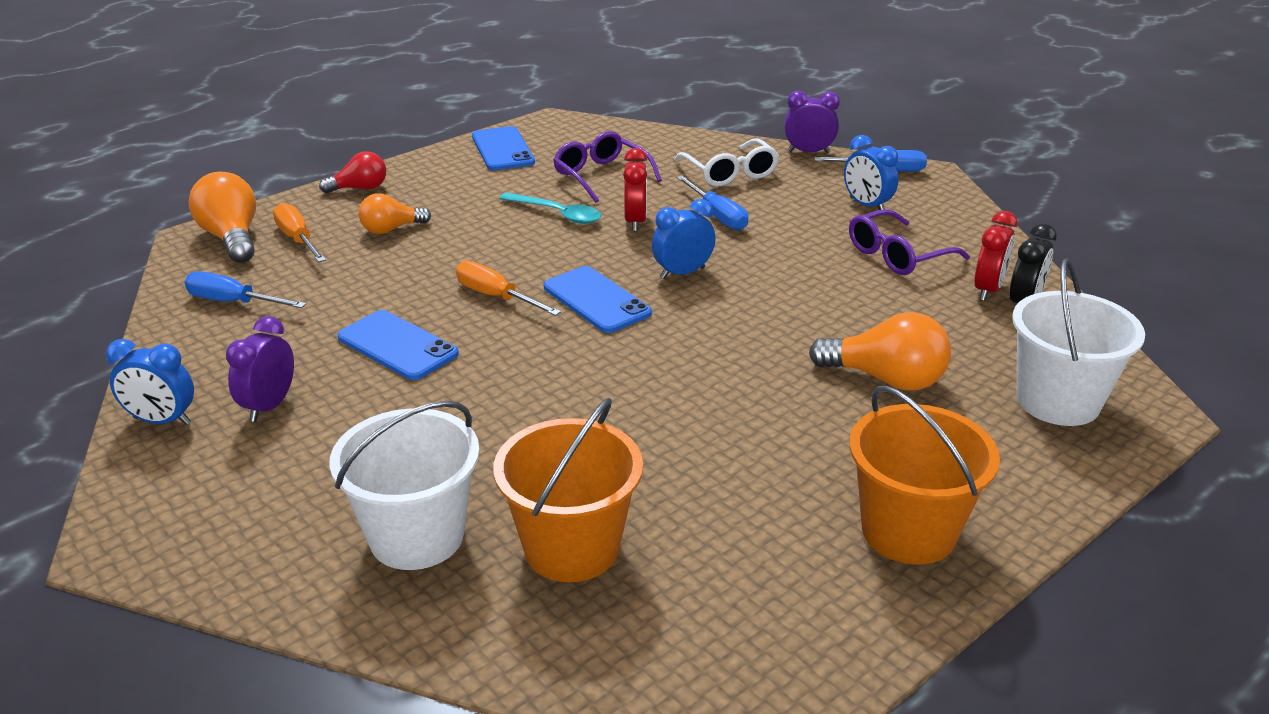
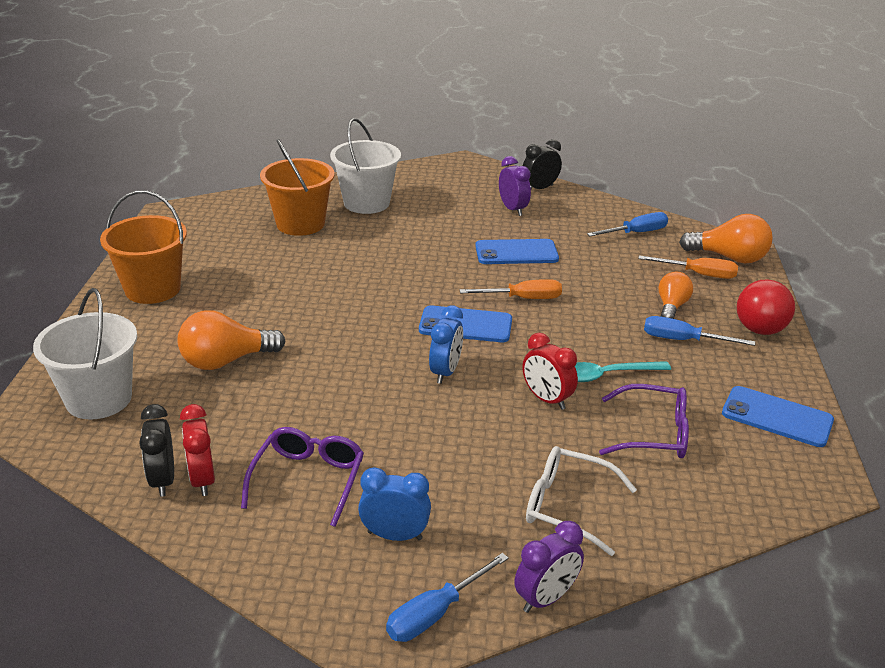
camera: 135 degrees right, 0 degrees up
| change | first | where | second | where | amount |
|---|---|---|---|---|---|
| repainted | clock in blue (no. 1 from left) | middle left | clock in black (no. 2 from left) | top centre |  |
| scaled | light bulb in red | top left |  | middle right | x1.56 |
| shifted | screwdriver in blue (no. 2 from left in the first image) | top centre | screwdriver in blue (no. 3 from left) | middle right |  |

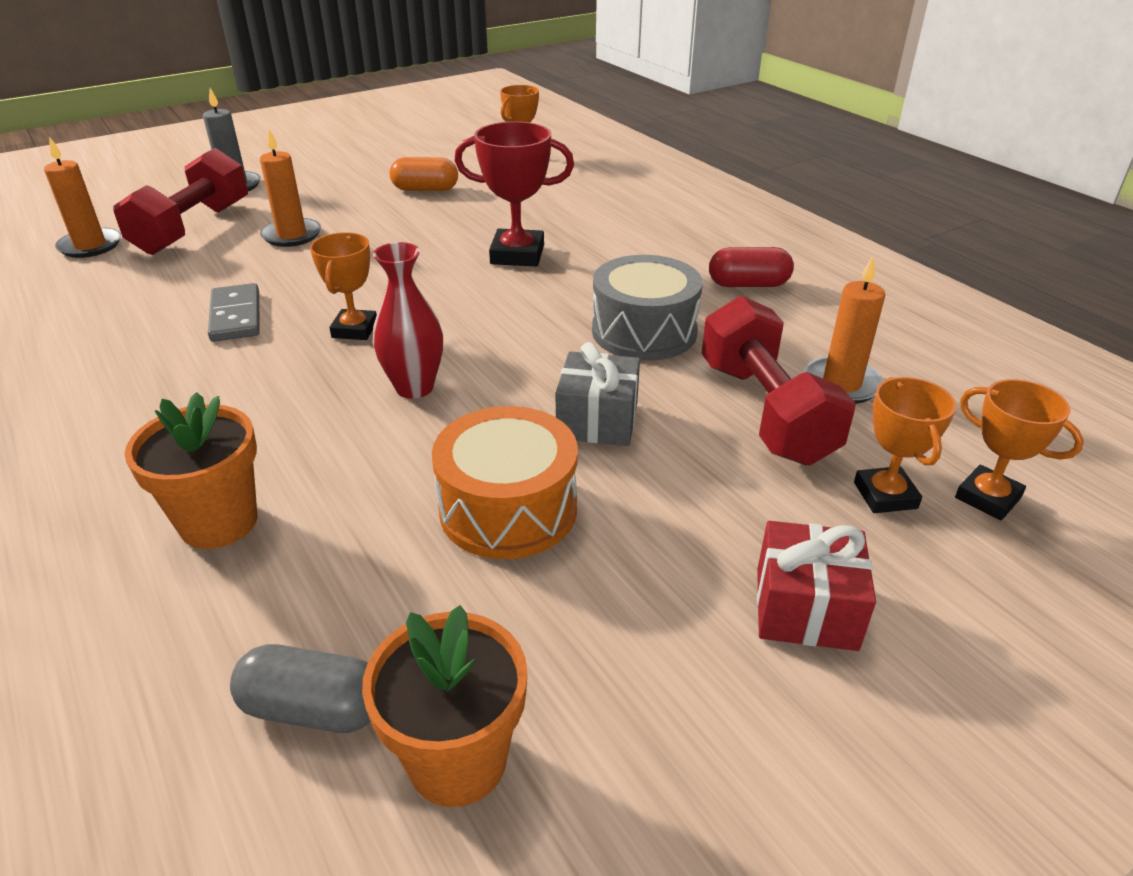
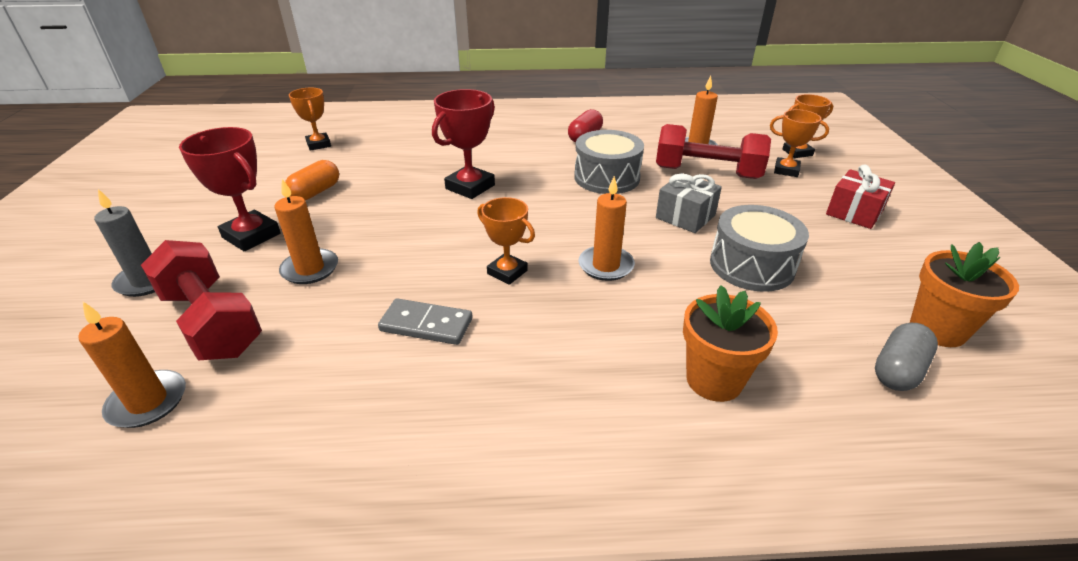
camera: 60 degrees left, 0 degrees up
| change | first | where | second | where | amount |
|---|---|---|---|---|---|
| swapped | vase in red | centre | candle in orange (no. 3 from left) | centre |  |
| repainted | drum in orange | centre | drum in grey (no. 2 from left) | middle right |  |
| new |  |  | trophy in red (no. 1 from left) | middle left |  |

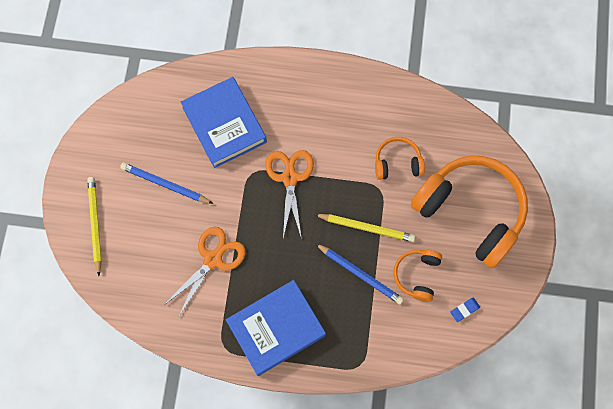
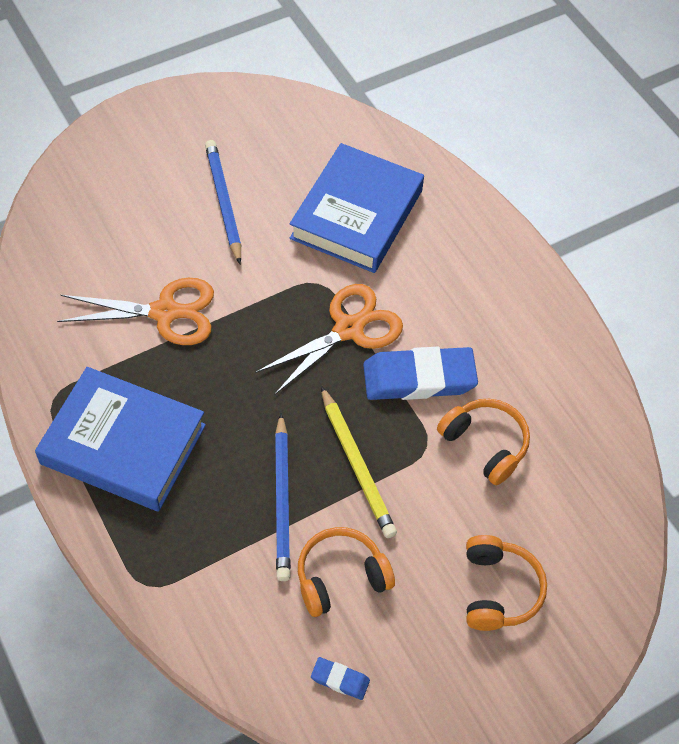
camera: 50 degrees right, 15 degrees down
| change | first | where | second | where | amount |
|---|---|---|---|---|---|
| gone | pencil in yellow (no. 1 from left) | middle left |  |  |  |
| scaled | headphones in orange (no. 3 from left) | middle right |  | bottom right | x0.47 |
| new |  |  | eraser in blue (no. 2 from left) | centre |  |

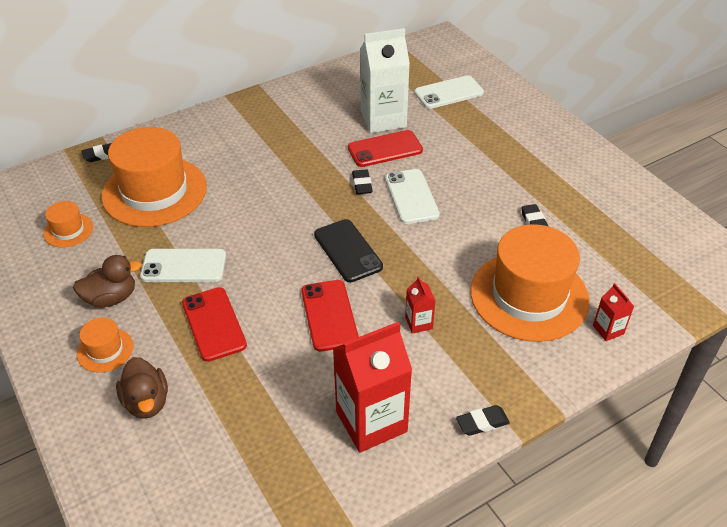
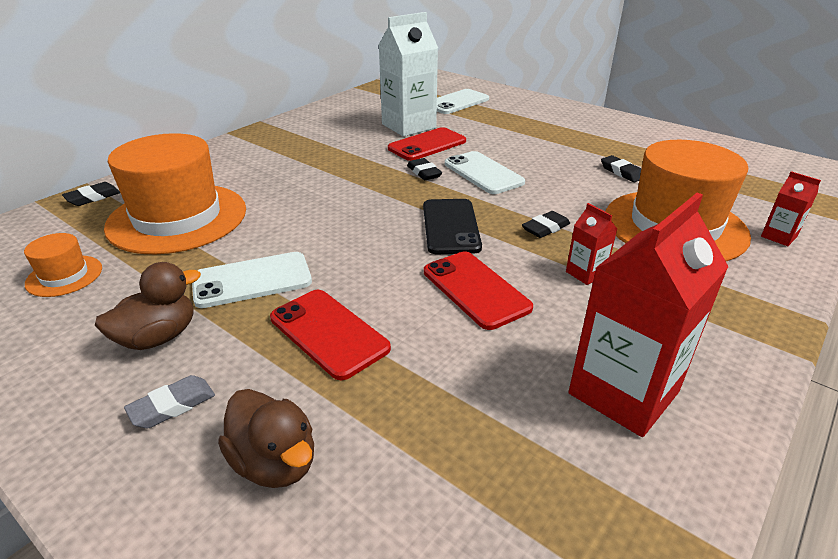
camera: 20 degrees left, 10 degrees down
| change | first | where | second | where | amount |
|---|---|---|---|---|---|
| swapped | hat in orange (no. 2 from left) | middle left | eraser in grey | bottom left |  |
| rotated | phone in black | centre |  | centre | 45 degrees clockwise |
| shifted | eraser in black (no. 3 from left) | bottom centre |  | centre |  |

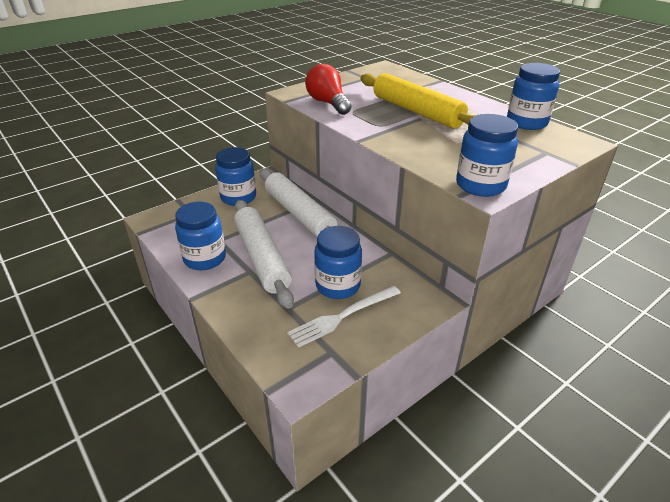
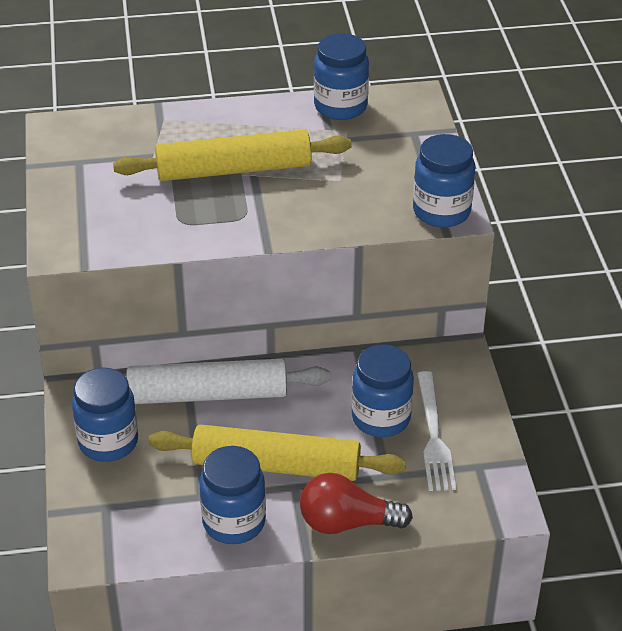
camera: 60 degrees left, 5 degrees up
| change | first | where | second | where | amount |
|---|---|---|---|---|---|
| repainted | rolling pin in white (no. 1 from left) | centre | rolling pin in yellow (no. 2 from left) | bottom centre |  |
| shifted | light bulb in red | top centre |  | bottom centre |  |

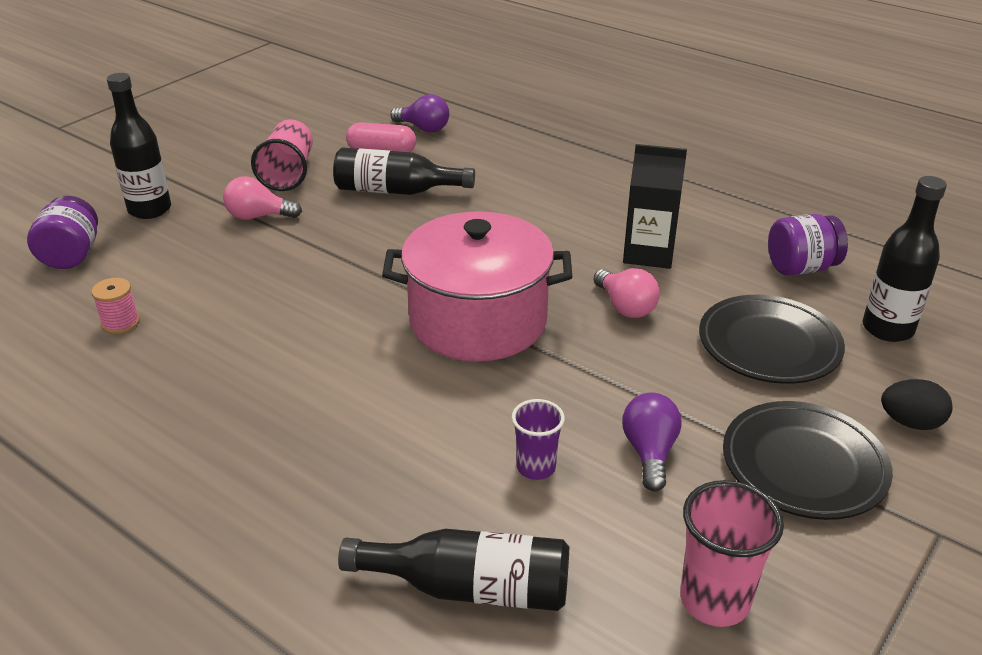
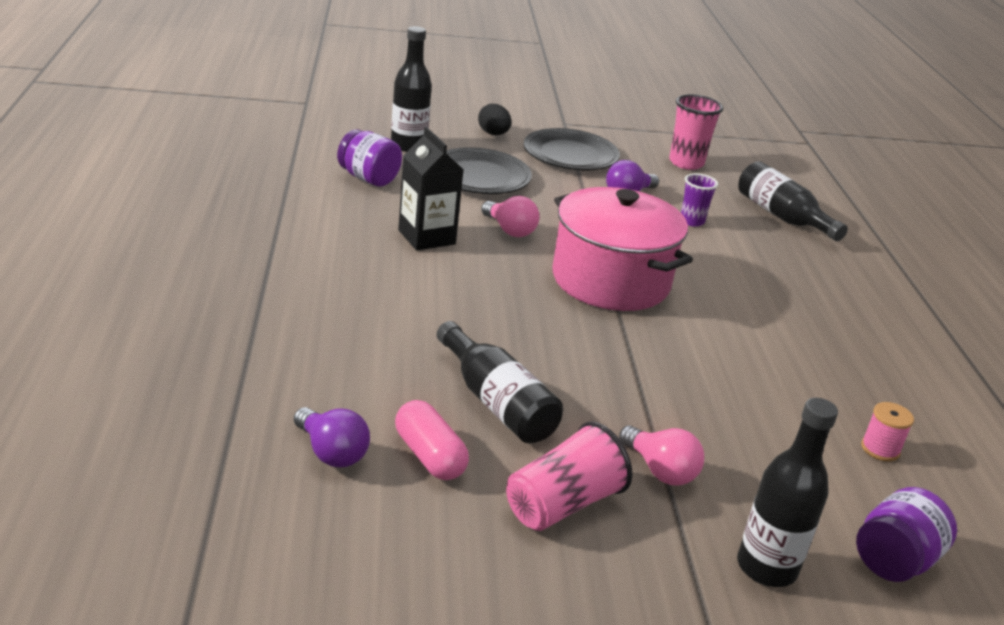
camera: 135 degrees left, 5 degrees down
| change | first | where | second | where | amount |
|---|---|---|---|---|---|
| rotated | light bulb in purple (no. 1 from left) | top centre |  | bottom left | 150 degrees clockwise |
| rotated | light bulb in pink (no. 2 from left in the first image) | centre | light bulb in pink (no. 1 from left) | centre | 120 degrees clockwise |

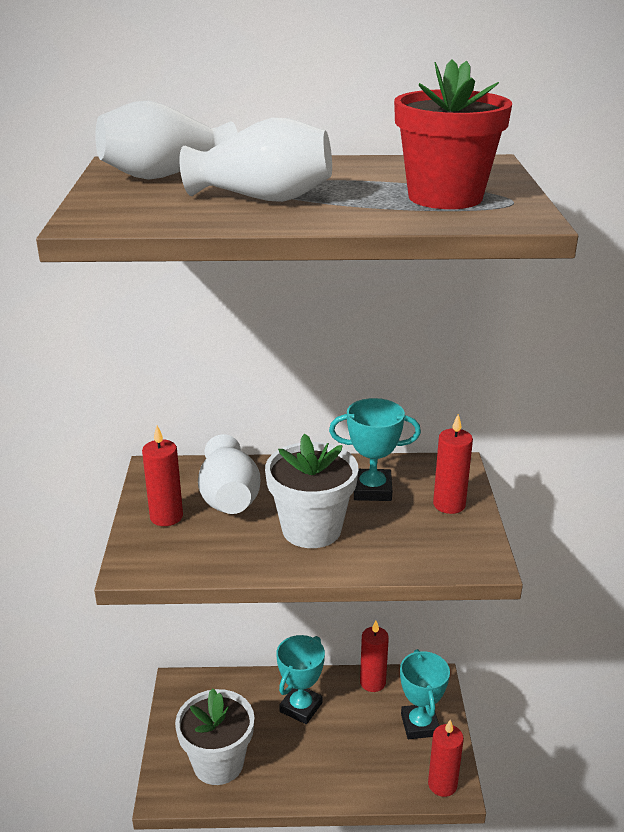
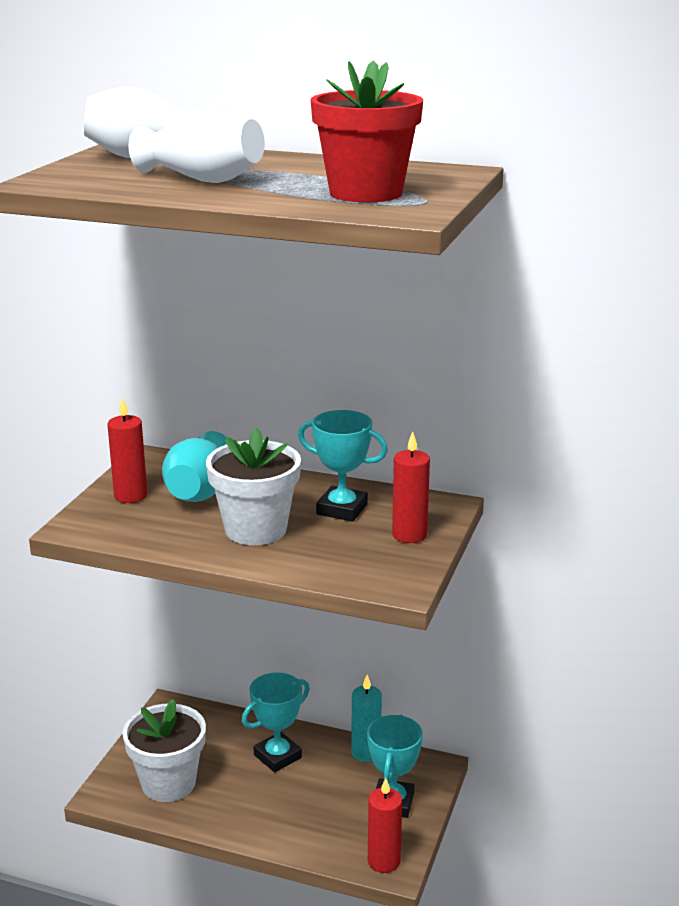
camera: 20 degrees right, 5 degrees down
| change | first | where | second | where | amount |
|---|---|---|---|---|---|
| repainted | vase in white (no. 2 from left) | centre | vase in turquoise | middle left |  |
| repainted | candle in red (no. 2 from left) | bottom centre | candle in turquoise | bottom centre |  |

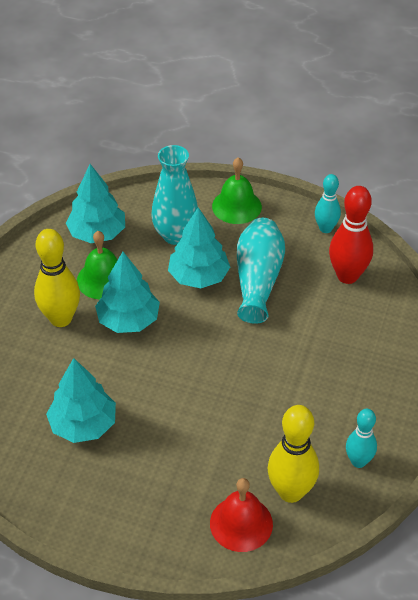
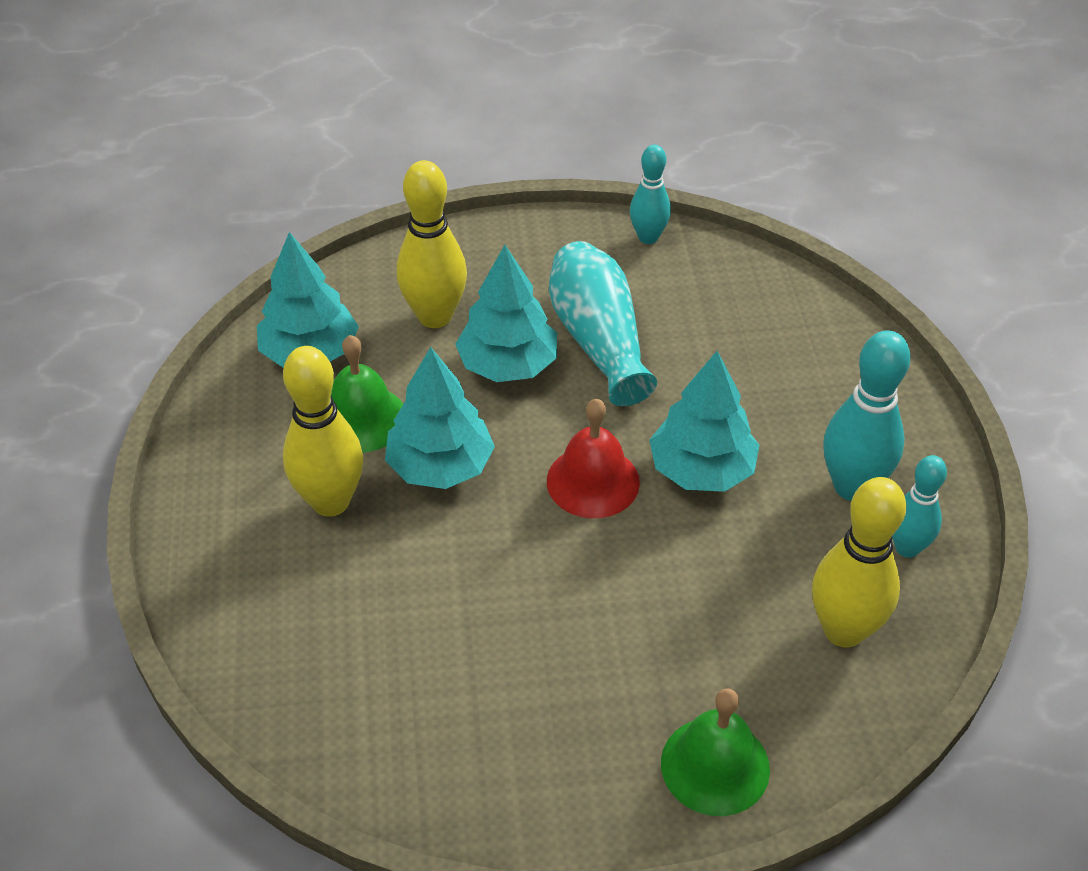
camera: 25 degrees left, 0 degrees up
| change | first | where | second | where | amount |
|---|---|---|---|---|---|
| shifted | tree in turquoise (no. 1 from left in the first image) | bottom left | tree in turquoise (no. 4 from left) | centre |  |
| swapped | vase in turquoise (no. 1 from left) | top centre | bowling pin in yellow (no. 2 from left) | top centre |  |
| shifted | bell in red | bottom centre |  | centre |  |
| shifted | bell in green (no. 2 from left) | top centre |  | bottom centre |  |
| gone | bowling pin in red | middle right |  |  |  |
| new |  |  | bowling pin in turquoise (no. 2 from left) | middle right |  |

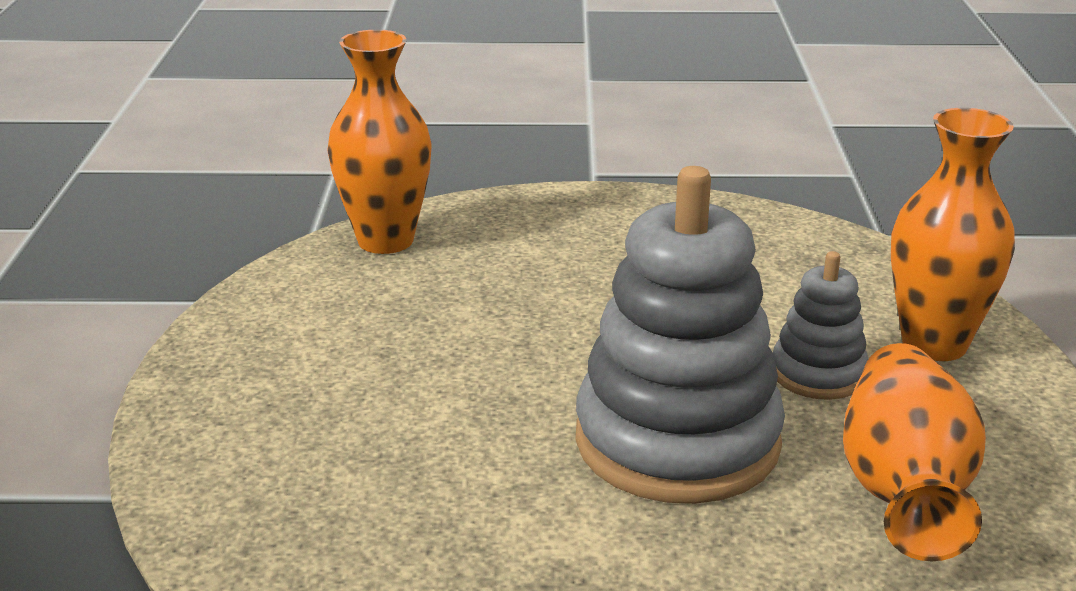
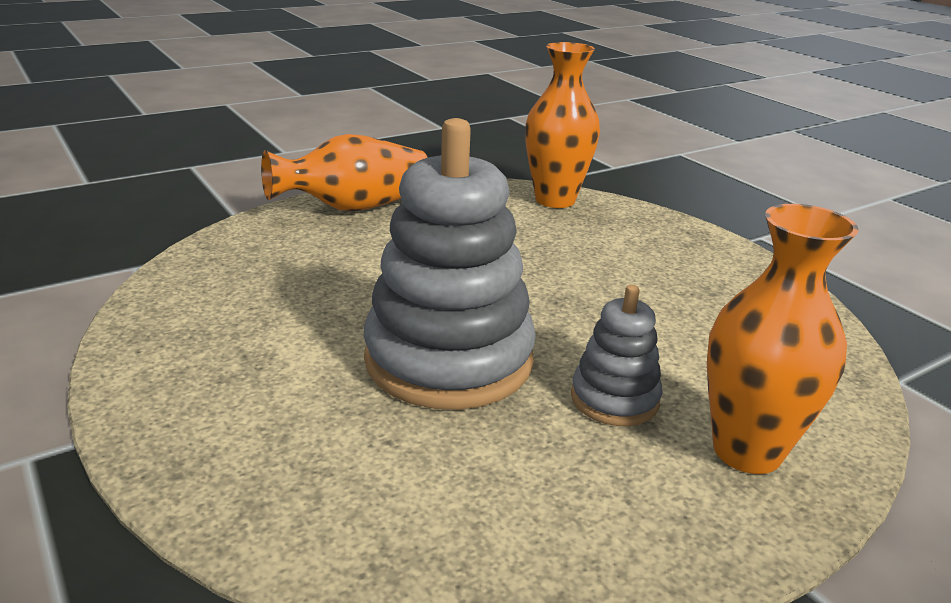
camera: 55 degrees right, 0 degrees up
| change | first | where | second | where | amount |
|---|---|---|---|---|---|
| shifted | vase in orange (no. 2 from left in the first image) | bottom right | vase in orange (no. 1 from left) | top centre |  |

